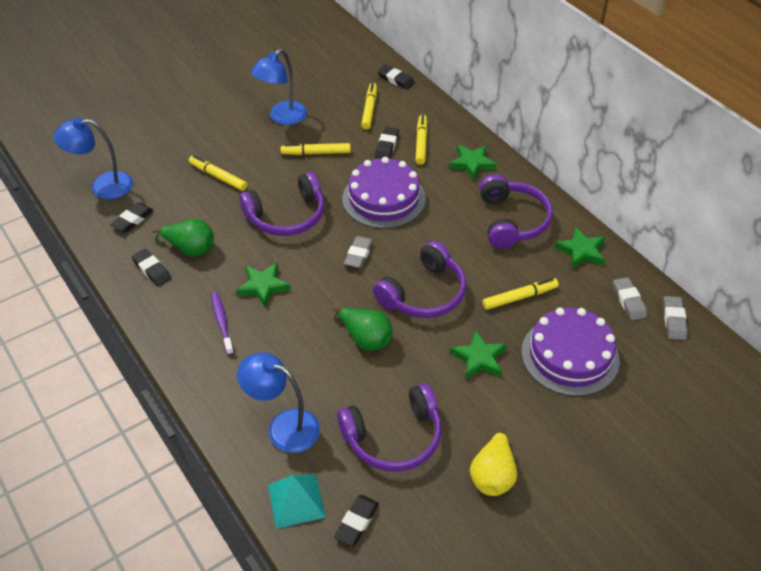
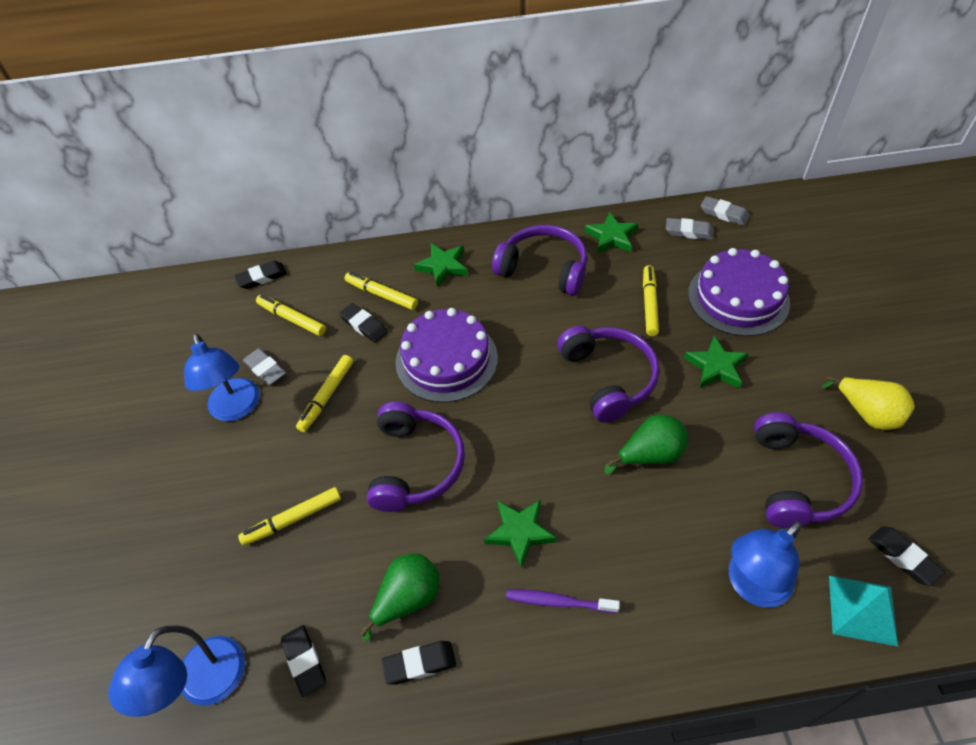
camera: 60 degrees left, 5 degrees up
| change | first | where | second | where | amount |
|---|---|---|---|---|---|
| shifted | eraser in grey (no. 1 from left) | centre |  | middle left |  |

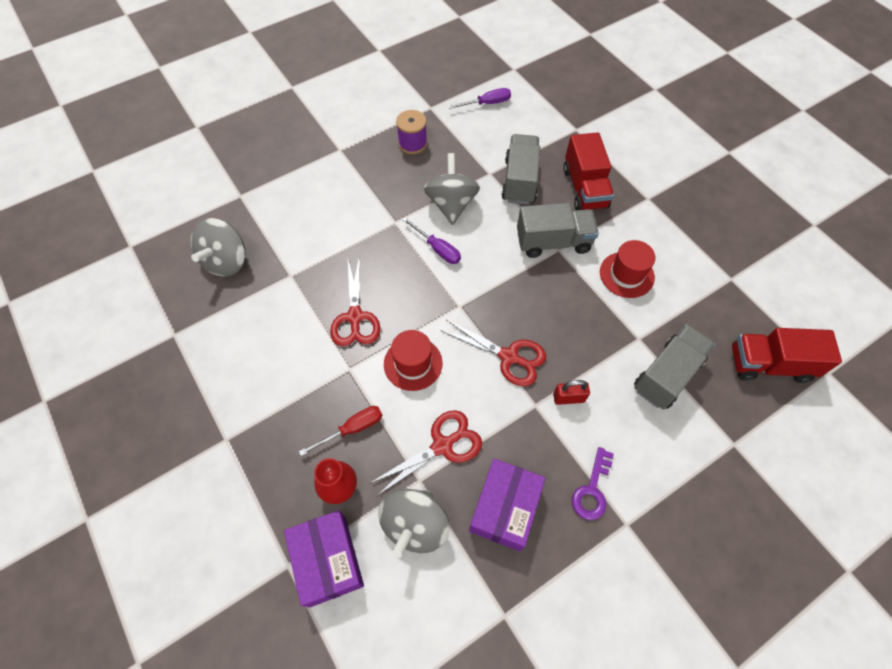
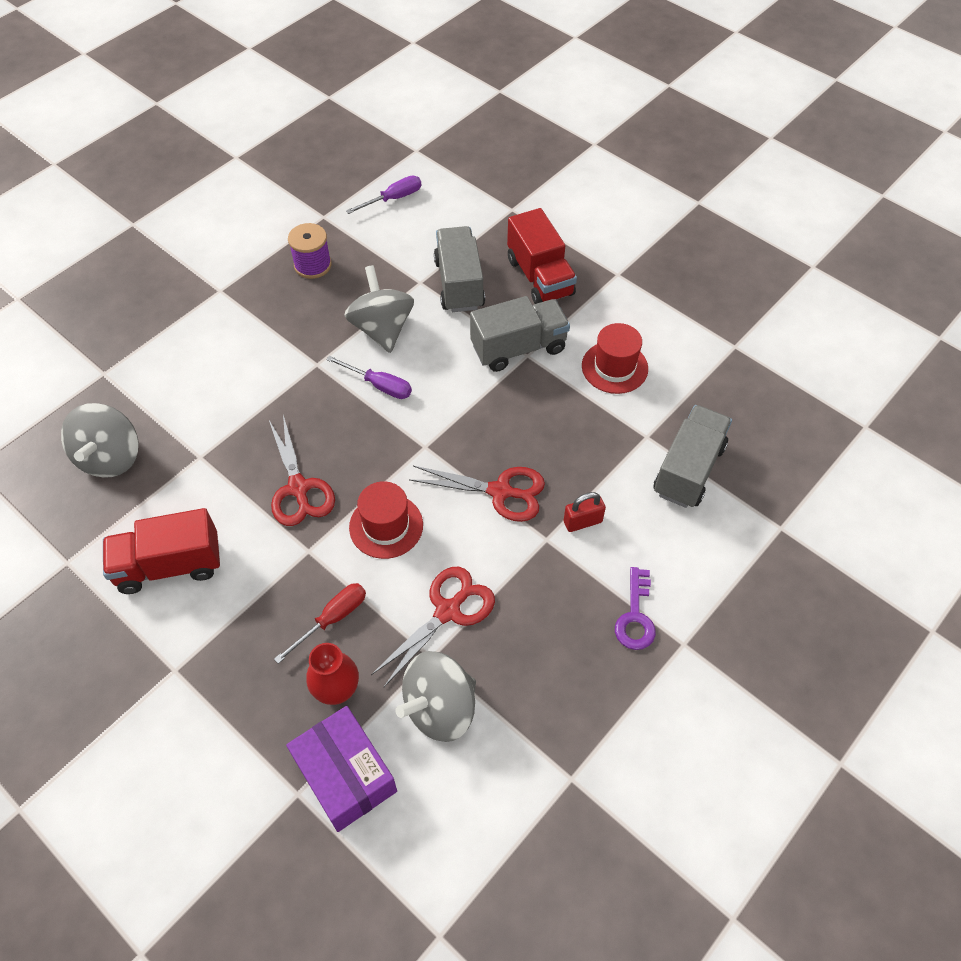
camera: 15 degrees left, 5 degrees down
| change | first | where | second | where | amount |
|---|---|---|---|---|---|
| rotated | spinning top in grey (no. 2 from left in the first image) | bottom centre | spinning top in grey (no. 3 from left) | bottom centre | 45 degrees clockwise |
| gone | box in purple (no. 2 from left) | bottom centre |  |  |  |
| shifted | truck in red (no. 2 from left in the first image) | middle right | truck in red (no. 1 from left) | middle left |  |

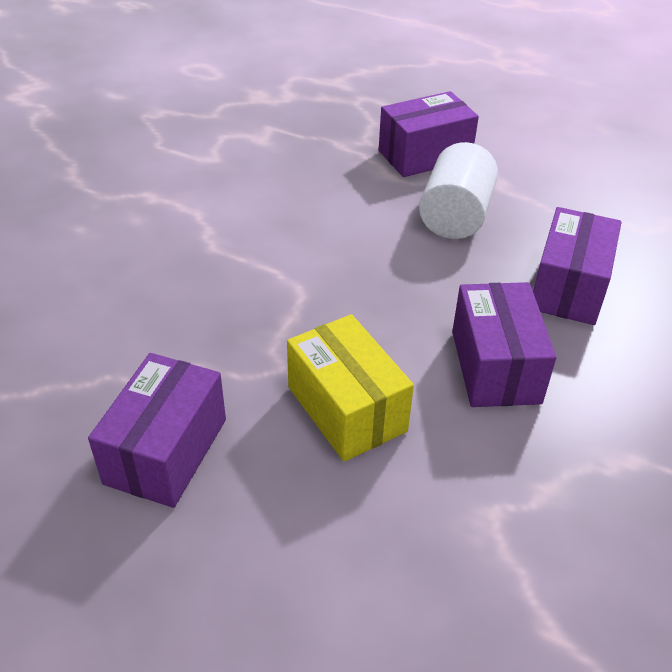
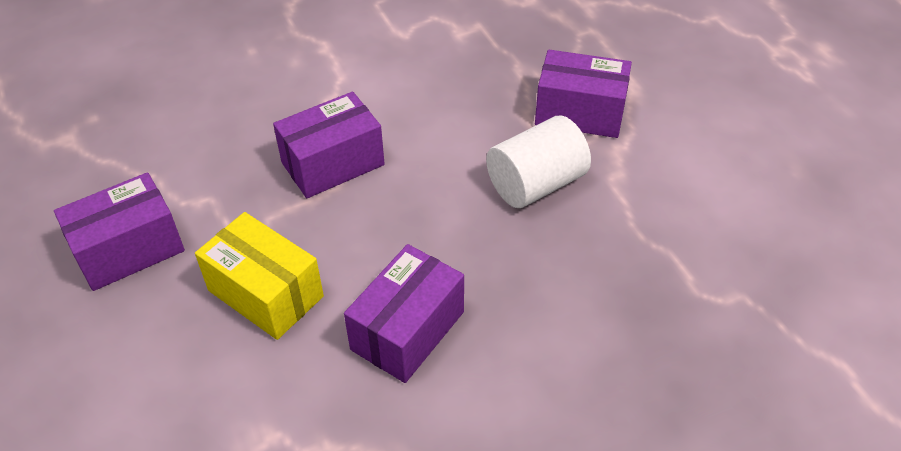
camera: 40 degrees right, 5 degrees up
| change | first | where | second | where | amount |
|---|---|---|---|---|---|
| rotated | box in yellow | centre |  | middle left | 60 degrees counterclockwise |
| shifted | box in purple (no. 4 from left in the first image) | middle right | box in purple (no. 2 from left) | top centre |  |

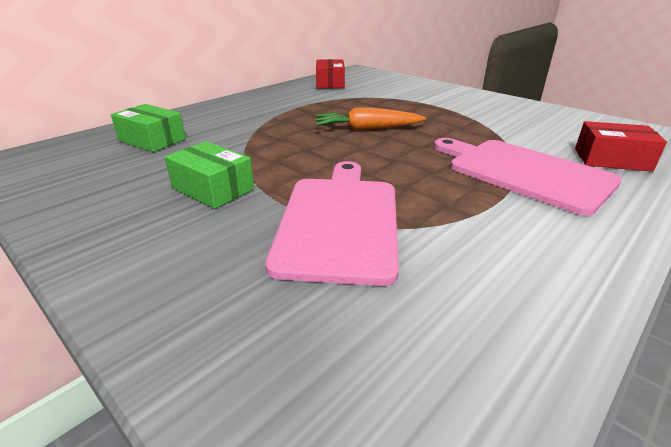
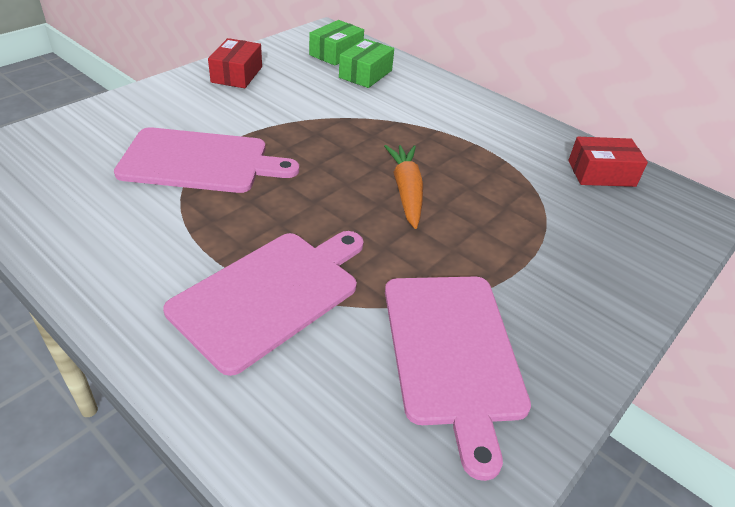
camera: 85 degrees right, 10 degrees up
| change | first | where | second | where | amount |
|---|---|---|---|---|---|
| shifted | box in green (no. 2 from left in the first image) | middle left | box in green (no. 1 from left) | top centre |  |
| shifted | box in red (no. 2 from left in the first image) | top right | box in red (no. 1 from left) | top left |  |
| new |  |  | cutting board in pink (no. 3 from left) | bottom centre |  |

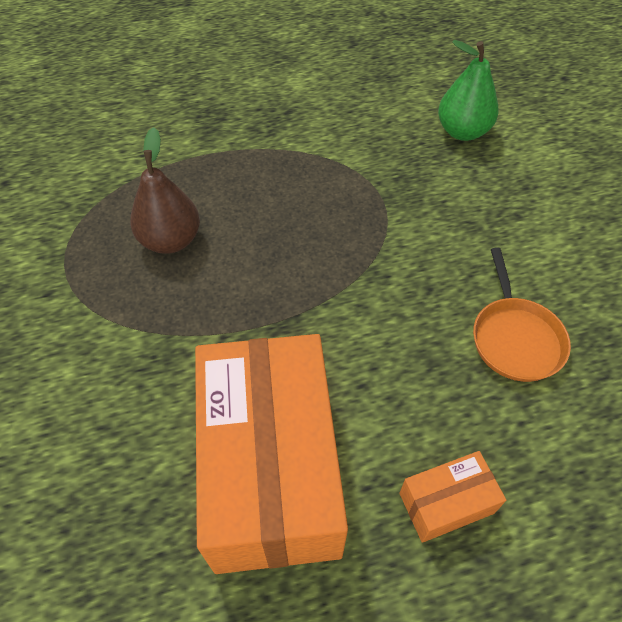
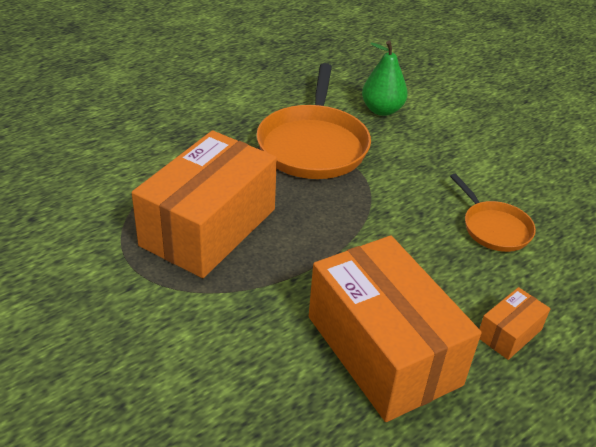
camera: 25 degrees left, 15 degrees down
| change | first | where | second | where | amount |
|---|---|---|---|---|---|
| swapped | pear in brown | top left | box in orange (no. 1 from left) | centre |  |
| new |  |  | pan in orange (no. 1 from left) | top centre |  |

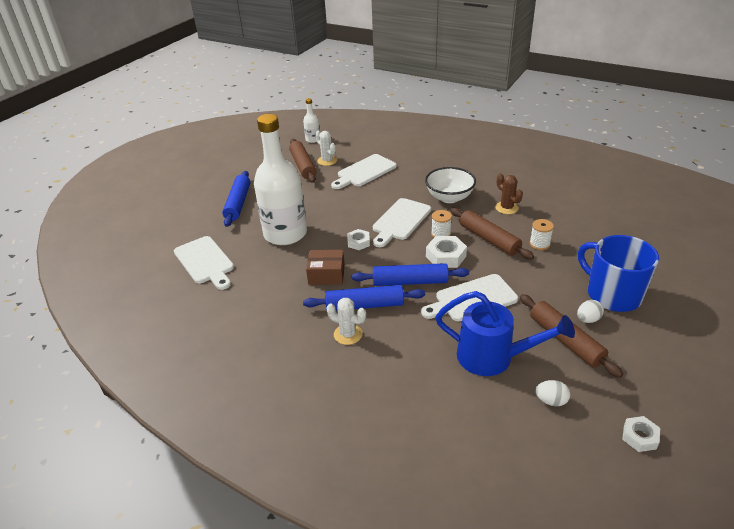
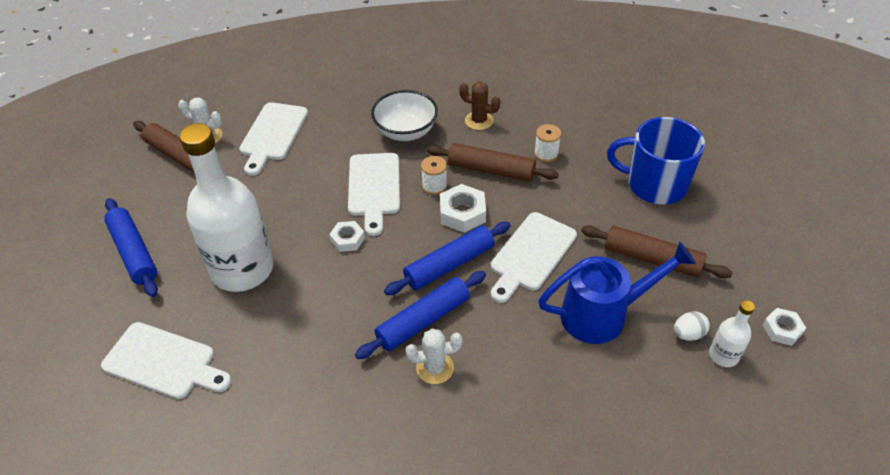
camera: 35 degrees left, 10 degrees up
| change | first | where | second | where | amount |
|---|---|---|---|---|---|
| shifted | bottle in white (no. 2 from left) | top centre |  | bottom right |  |
| gone | box in brown | centre |  |  |  |
| gone | egg in white (no. 2 from left) | middle right |  |  |  |

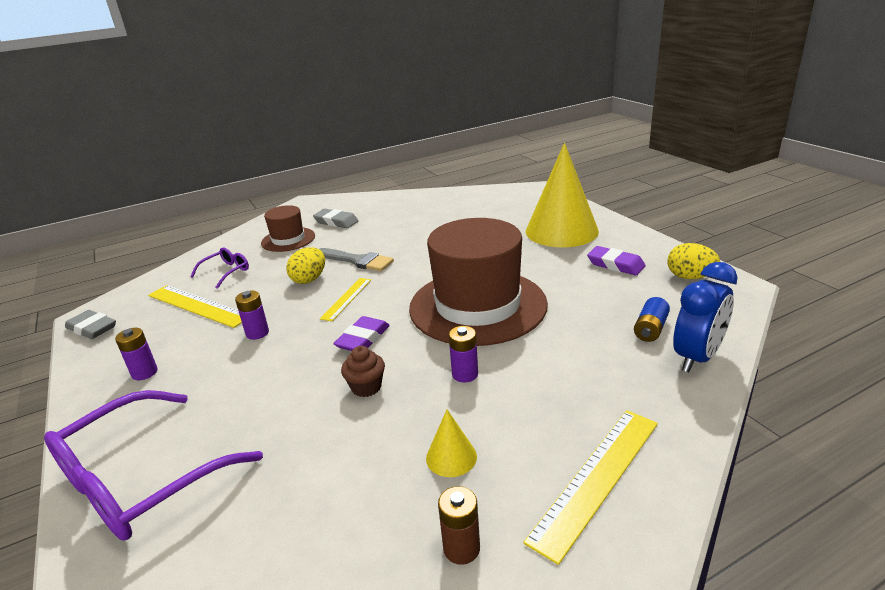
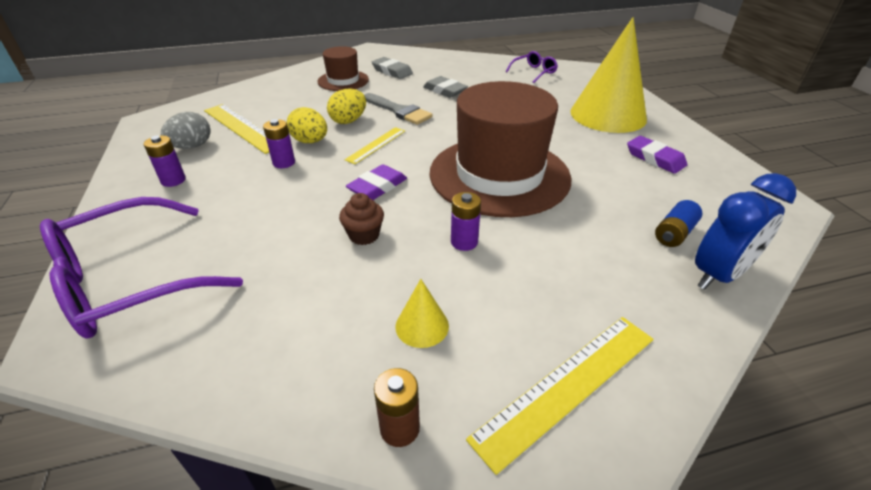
camera: 10 degrees right, 10 degrees up
| change | first | where | second | where | amount |
|---|---|---|---|---|---|
| shifted | eraser in grey (no. 1 from left in the first image) | middle left | eraser in grey (no. 2 from left) | top centre |  |
| shifted | glasses in purple (no. 2 from left) | middle left |  | top centre |  |
| shifted | egg in yellow (no. 2 from left in the first image) | middle right | egg in yellow (no. 1 from left) | top centre |  |
| new |  |  | egg in grey | top left |  |

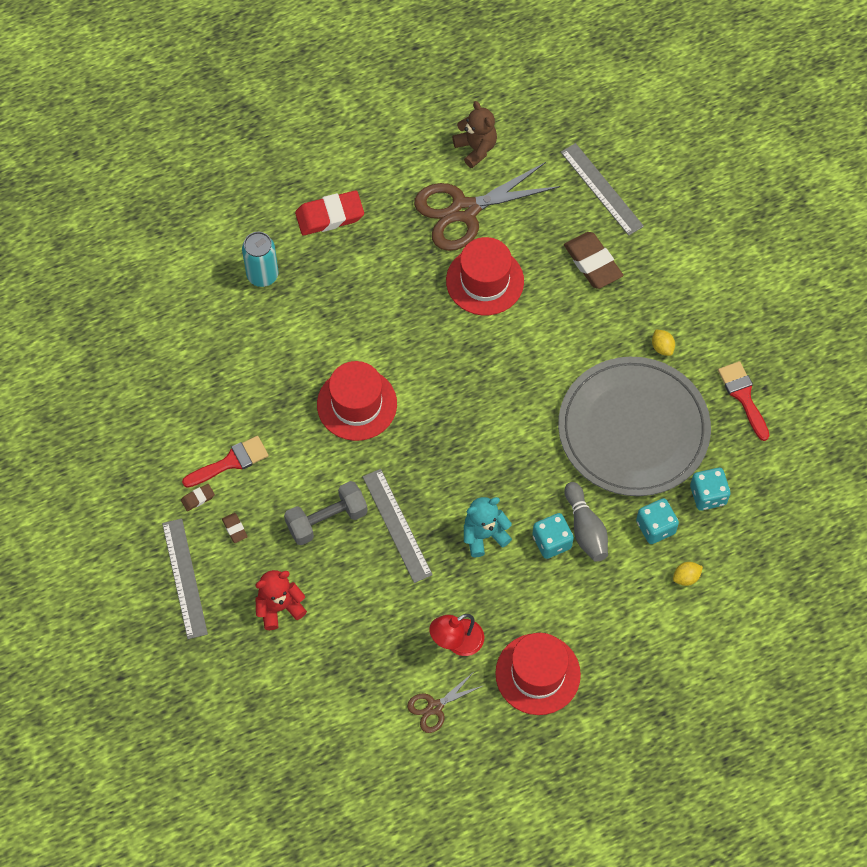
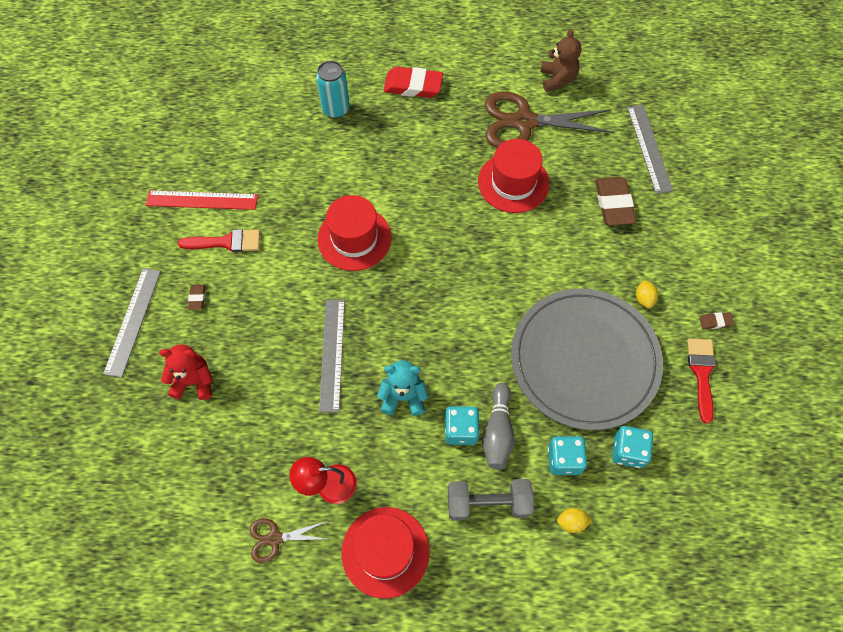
camera: 25 degrees right, 0 degrees up
| change | first | where | second | where | amount |
|---|---|---|---|---|---|
| shifted | eraser in brown (no. 1 from left in the first image) | middle left | eraser in brown (no. 3 from left) | middle right |  |
| shifted | dumbbell in grey | centre |  | bottom centre |  |
| new |  |  | ruler in red | top left |  |

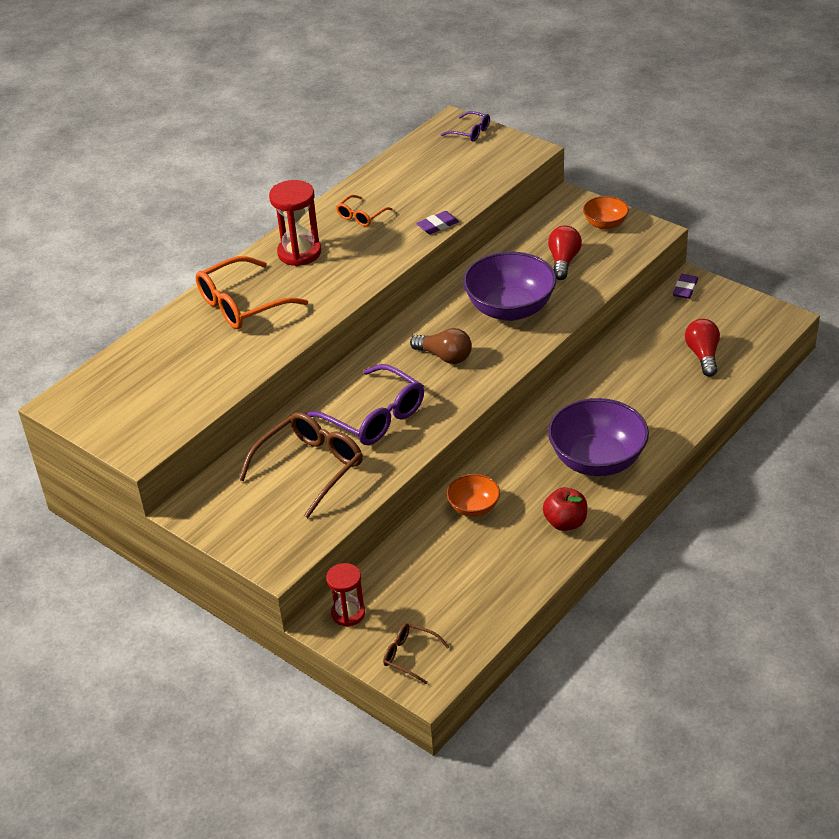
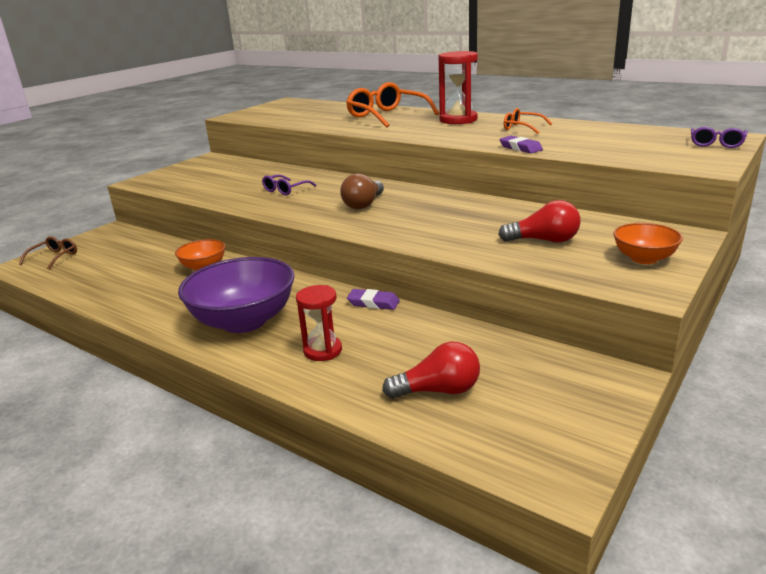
camera: 85 degrees right, 15 degrees down
| change | first | where | second | where | amount |
|---|---|---|---|---|---|
| gone | glasses in brown (no. 1 from left) | centre |  |  |  |
| scaled | glasses in purple (no. 1 from left) | centre |  | top centre | x0.52 |
| shifted | hourglass in red (no. 2 from left in the first image) | bottom centre | hourglass in red (no. 1 from left) | centre |  |
| gone | bowl in purple (no. 1 from left) | centre |  |  |  |
| gone | apple in red | middle right |  |  |  |
| shifted | eraser in purple (no. 2 from left in the first image) | middle right | eraser in purple (no. 1 from left) | centre |  |

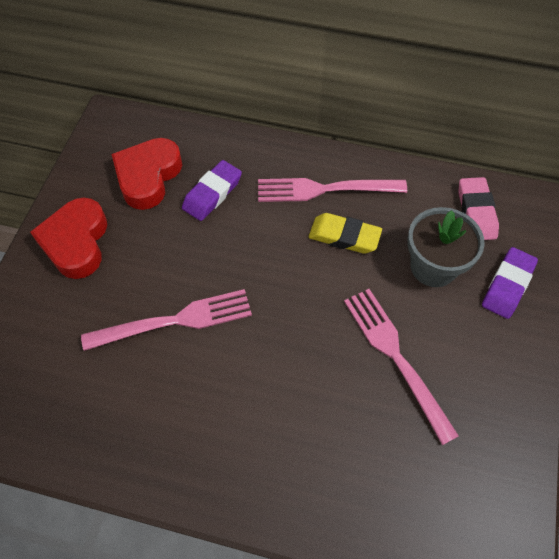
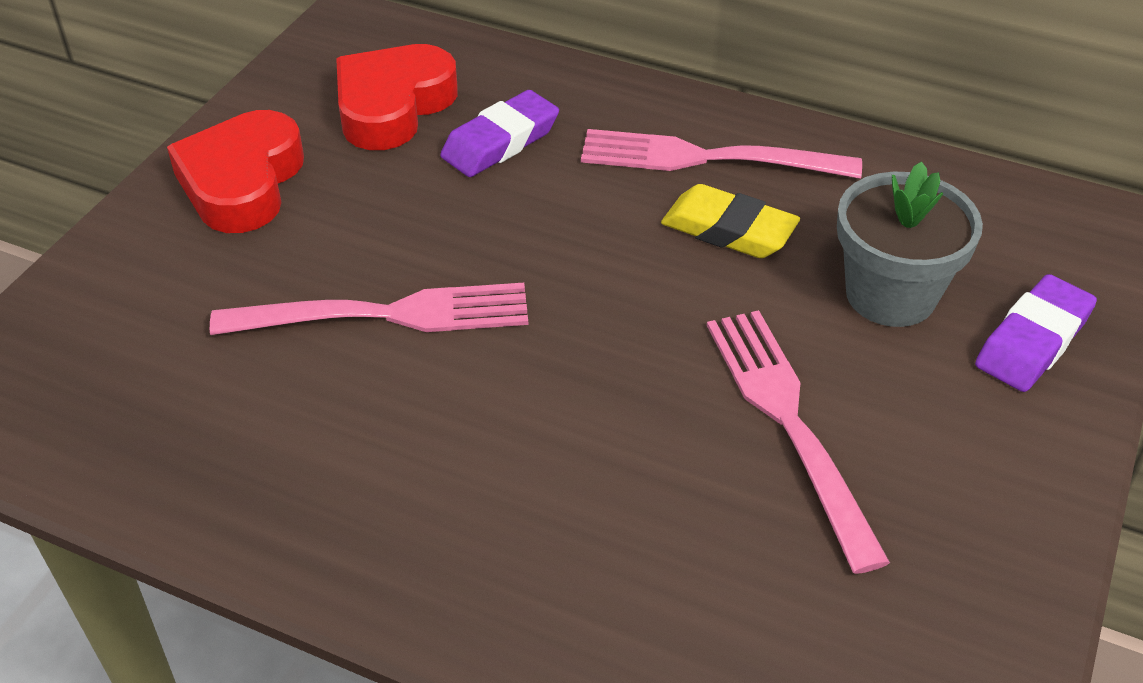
camera: 10 degrees right, 15 degrees down
| change | first | where | second | where | amount |
|---|---|---|---|---|---|
| gone | eraser in pink | middle right |  |  |  |

